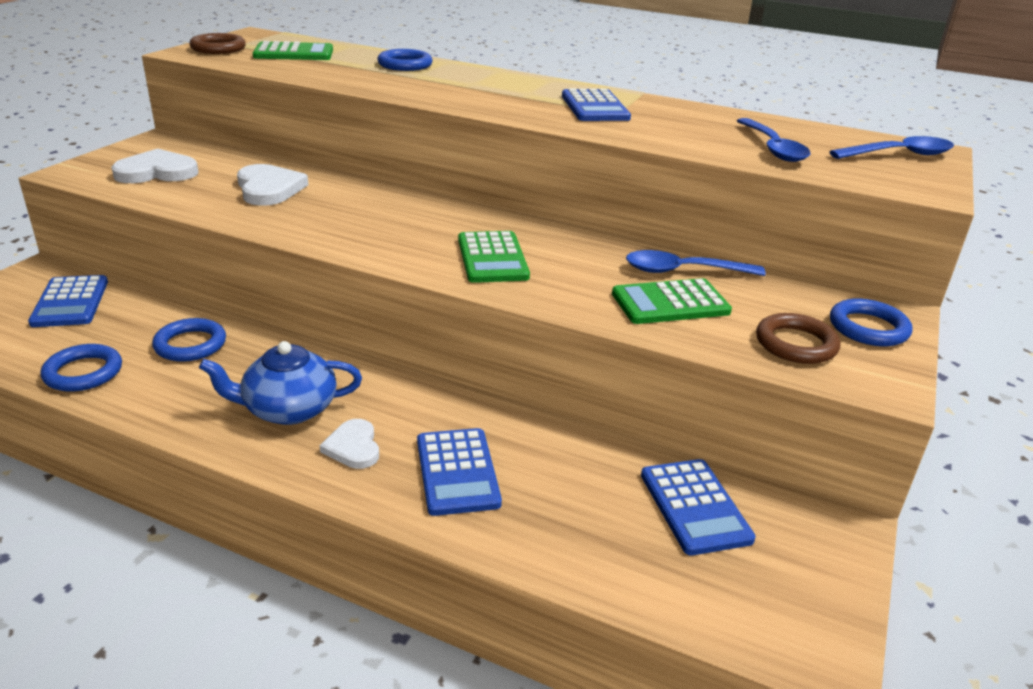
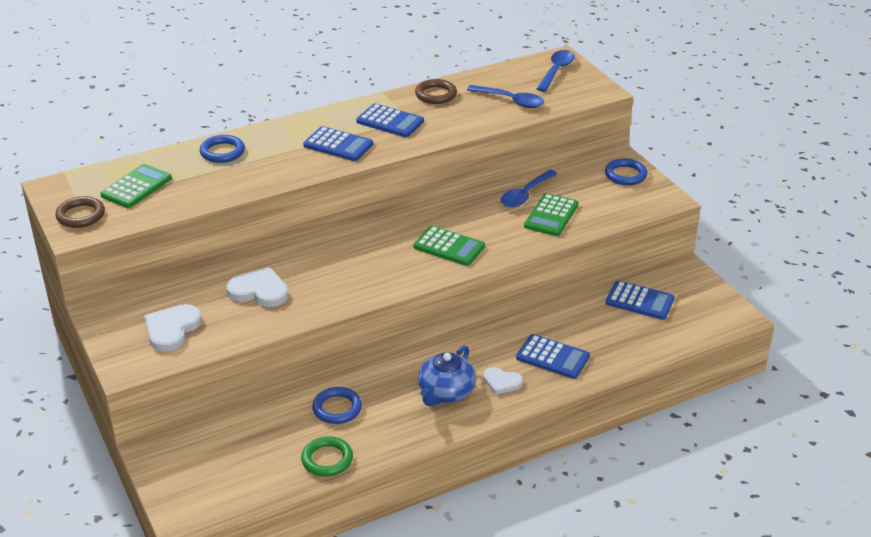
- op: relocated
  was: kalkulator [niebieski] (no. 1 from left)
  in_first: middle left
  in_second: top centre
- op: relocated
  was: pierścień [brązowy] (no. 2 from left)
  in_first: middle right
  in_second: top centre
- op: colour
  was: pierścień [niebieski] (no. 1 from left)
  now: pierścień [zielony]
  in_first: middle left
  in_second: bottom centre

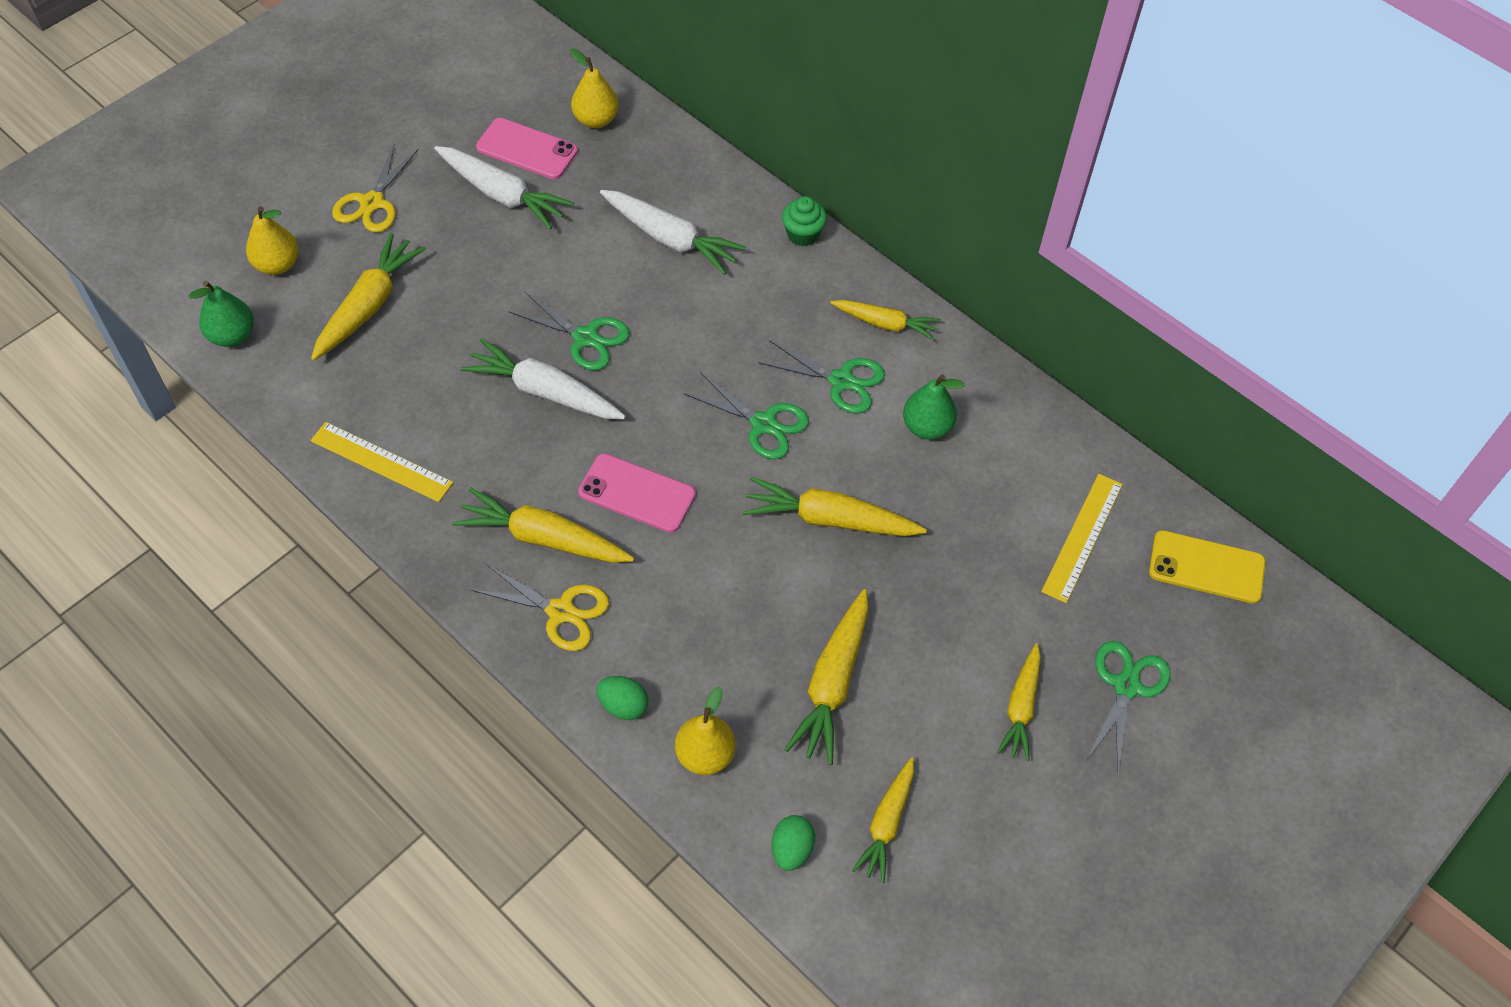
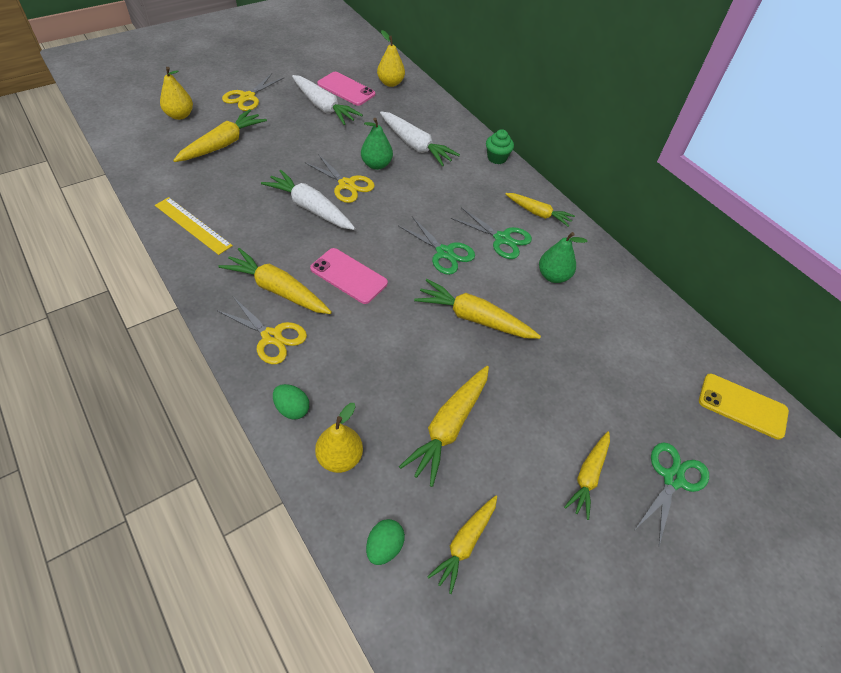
- op: missing
  was: linijka [żółty] (no. 2 from left)
  in_first: middle right
- op: relocated
  was: gruszka [zielony] (no. 1 from left)
  in_first: top left
  in_second: top centre
- op: colour
  was: nożyczki [zielony] (no. 1 from left)
  now: nożyczki [żółty] (no. 3 from left)
  in_first: top centre
  in_second: top centre

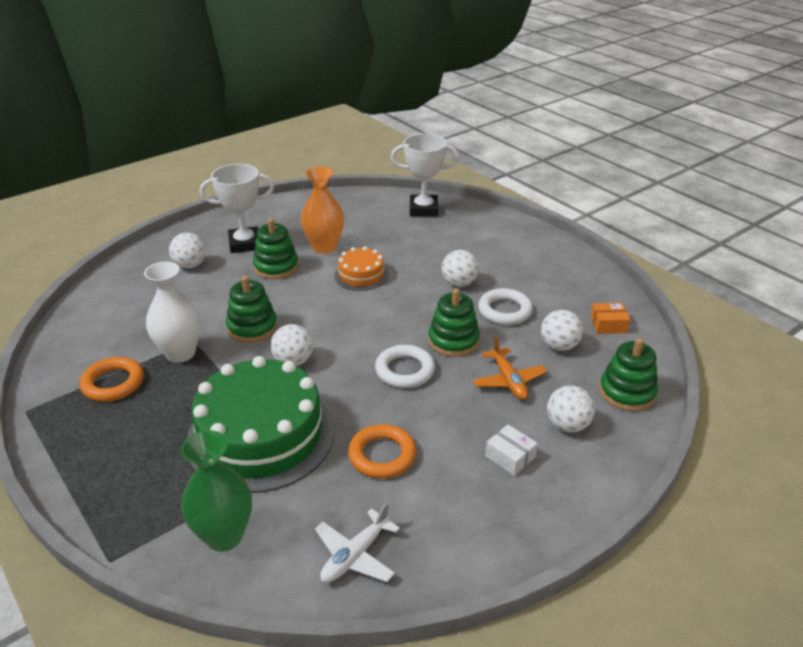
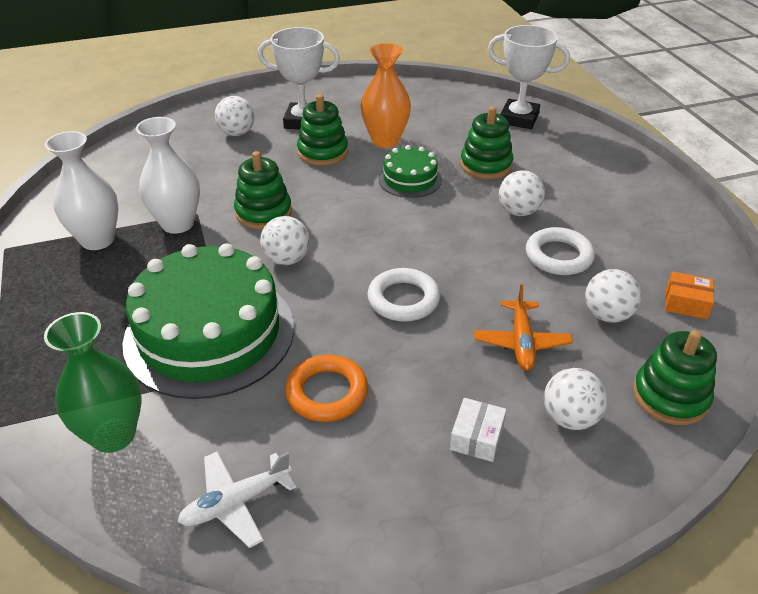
- op: relocated
  was: zabawka nakładanka [zielony] (no. 3 from left)
  in_first: centre
  in_second: top centre
- op: exchanged
  was: pierścień [pomarańczowy] (no. 1 from left)
  now: wazon [biały] (no. 1 from left)
  in_first: middle left
  in_second: top left
- op: colour
  was: tort [pomarańczowy]
  now: tort [zielony] (no. 2 from left)
  in_first: centre
  in_second: top centre
- op: spun
  was: pudełko [biały]
  in_first: bottom centre
  in_second: bottom centre
  clockwise: 45

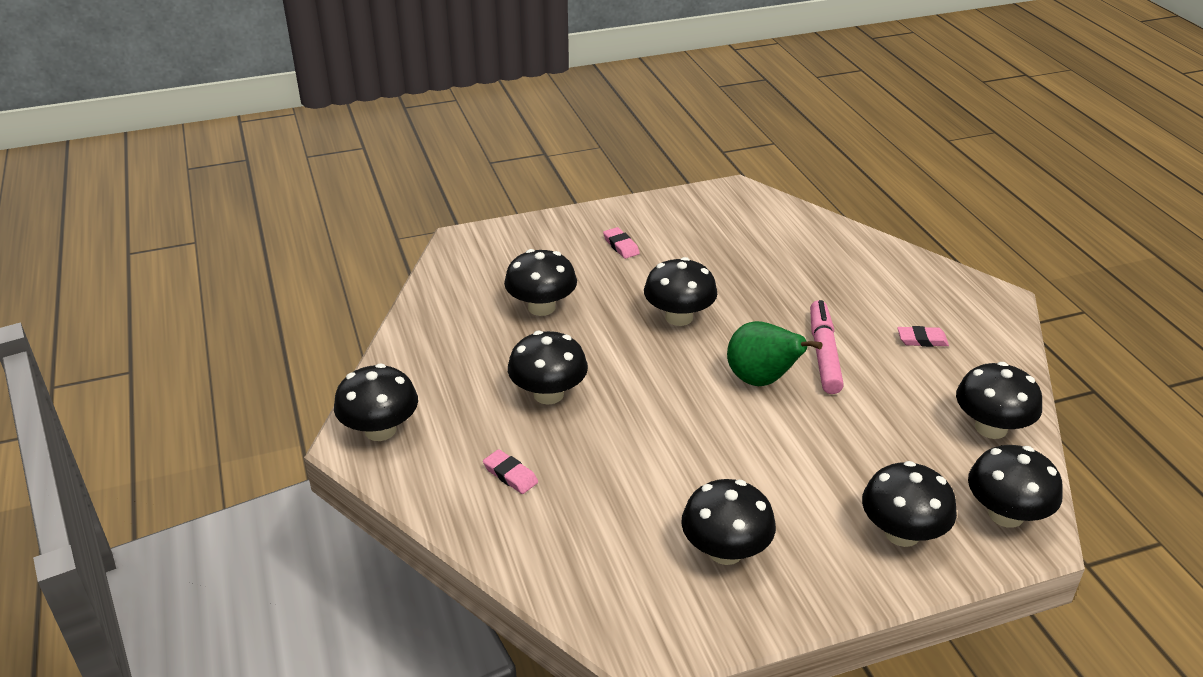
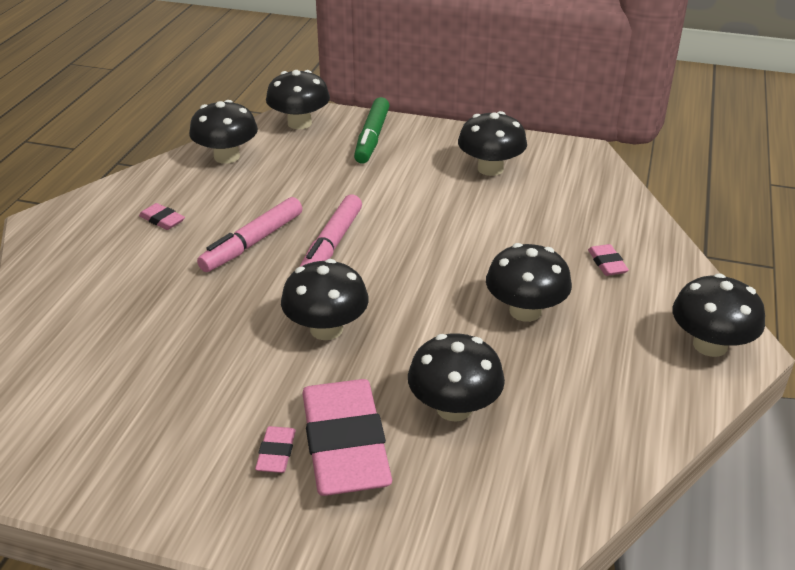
- op: appeared
  now: gumka do mazania [różowy] (no. 3 from left)
  in_second: bottom centre
- op: exchanged
  was: gruszka [zielony]
  now: flamaster [różowy] (no. 2 from left)
  in_first: centre
  in_second: centre
- op: exchanged
  was: grzyb [czarny] (no. 6 from left)
  now: flamaster [zielony]
  in_first: bottom right
  in_second: top centre

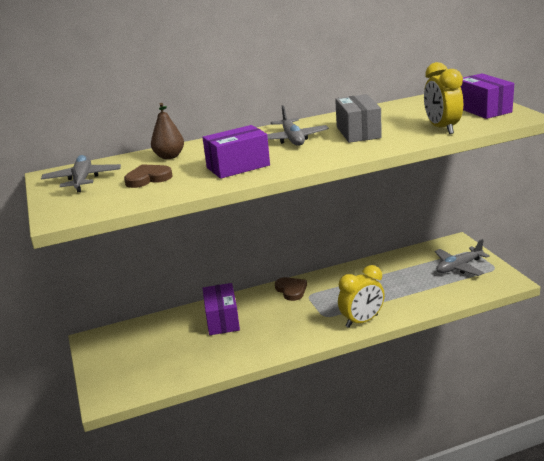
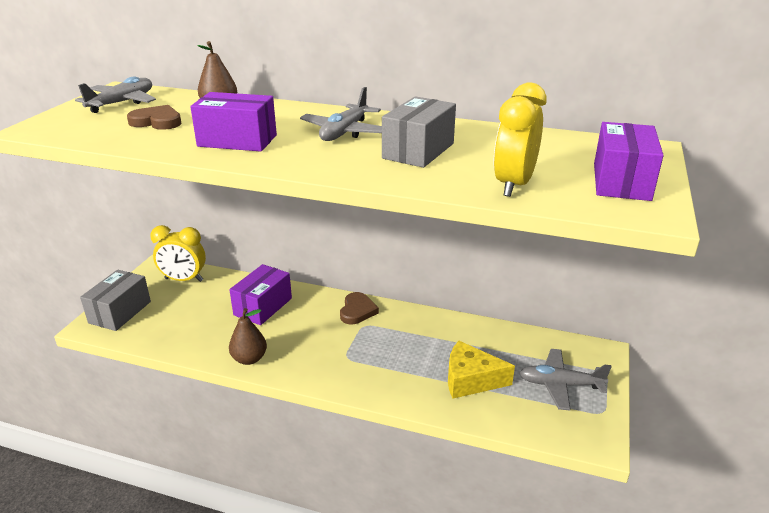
- op: appeared
  now: pudełko [szary] (no. 1 from left)
  in_second: middle left
- op: appeared
  now: gruszka [brązowy] (no. 2 from left)
  in_second: middle left
- op: appeared
  now: ser [żółty]
  in_second: bottom centre
- op: relocated
  was: budzik [żółty] (no. 1 from left)
  in_first: centre
  in_second: middle left

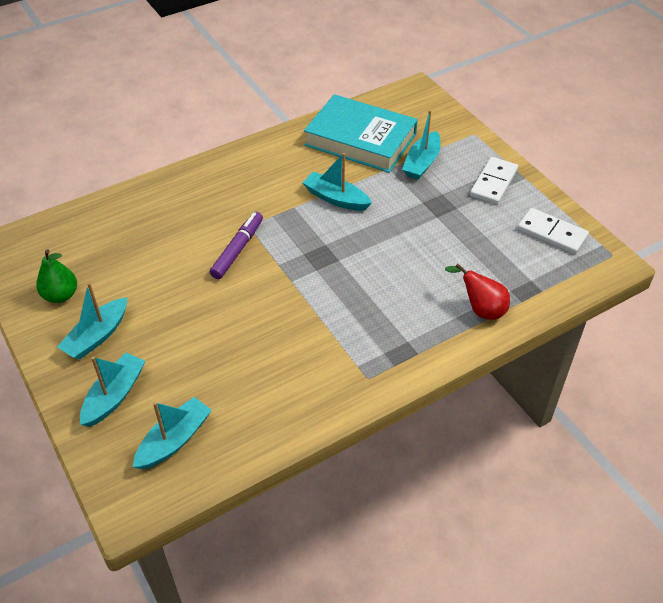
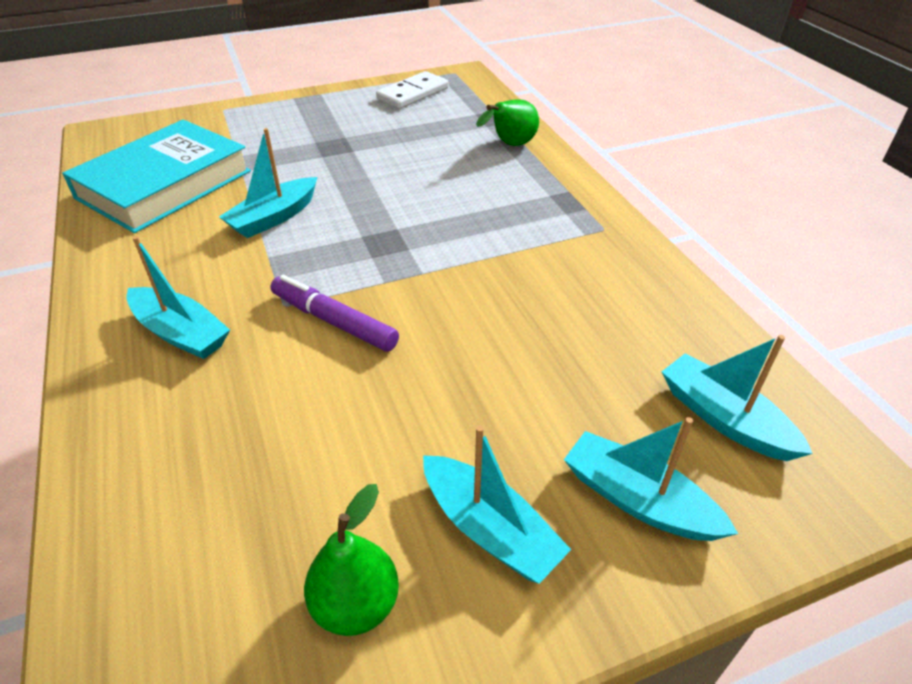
- op: missing
  was: kostka domina [biały] (no. 1 from left)
  in_first: top right
- op: relocated
  was: łódka [turkusowy] (no. 5 from left in the first image)
  now: łódka [turkusowy] (no. 1 from left)
  in_first: top centre
  in_second: middle left
- op: colour
  was: gruszka [czerwony]
  now: gruszka [zielony] (no. 2 from left)
  in_first: middle right
  in_second: top centre

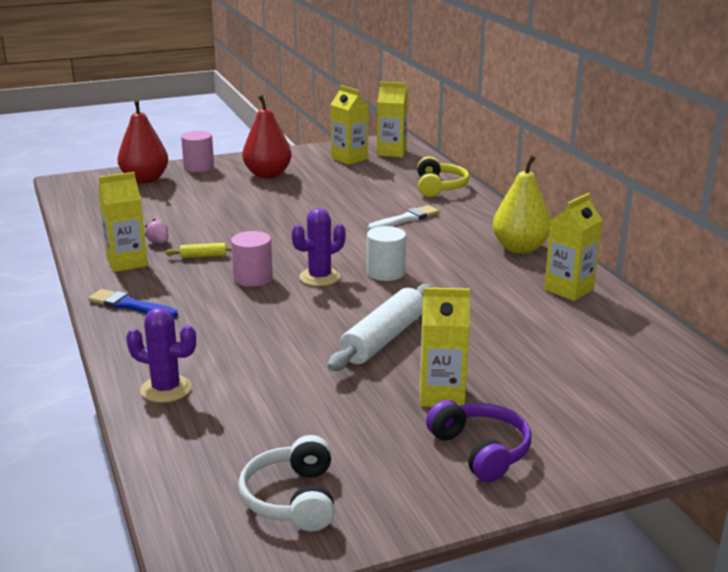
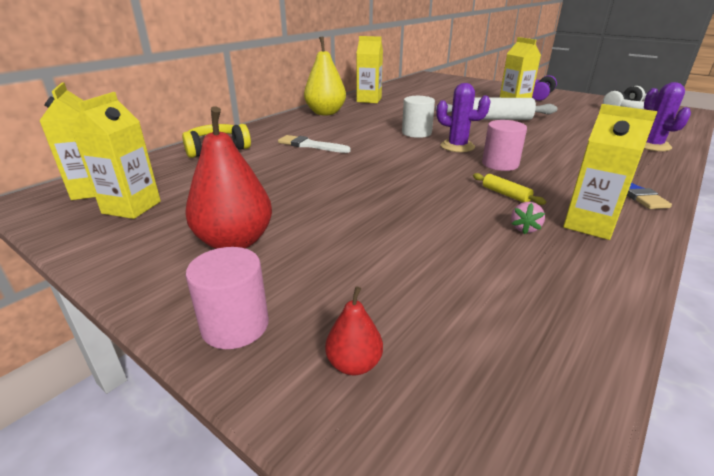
- op: size
  was: gruszka [czerwony] (no. 1 from left in the first image)
  in_first: top left
  in_second: bottom centre
  ratio: 0.49

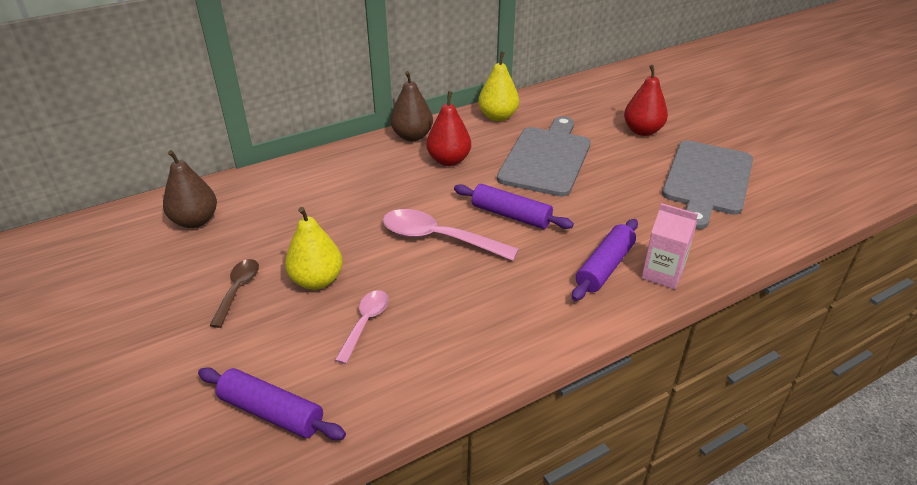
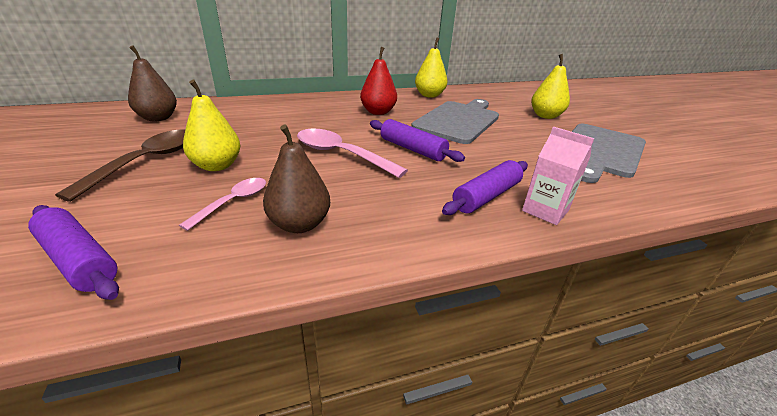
- op: relocated
  was: gruszka [brązowy] (no. 2 from left)
  in_first: top centre
  in_second: centre
- op: colour
  was: gruszka [czerwony] (no. 2 from left)
  now: gruszka [żółty] (no. 3 from left)
  in_first: top right
  in_second: top right
- op: size
  was: łyżka [brązowy]
  in_first: middle left
  in_second: middle left
  ratio: 1.67

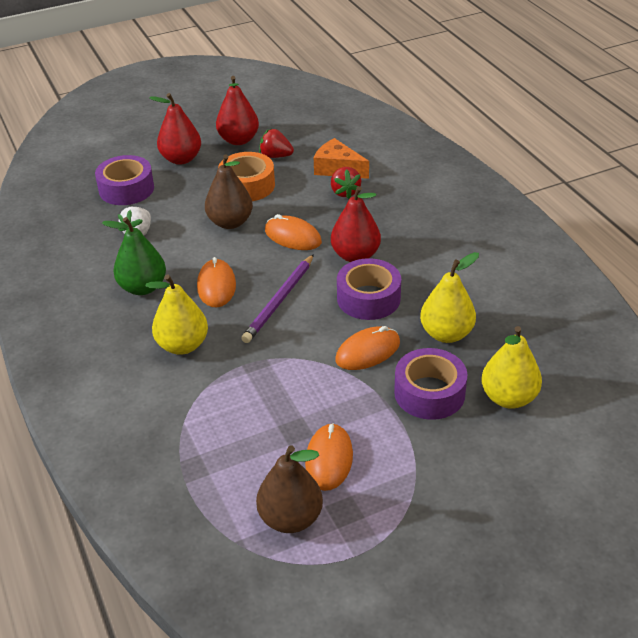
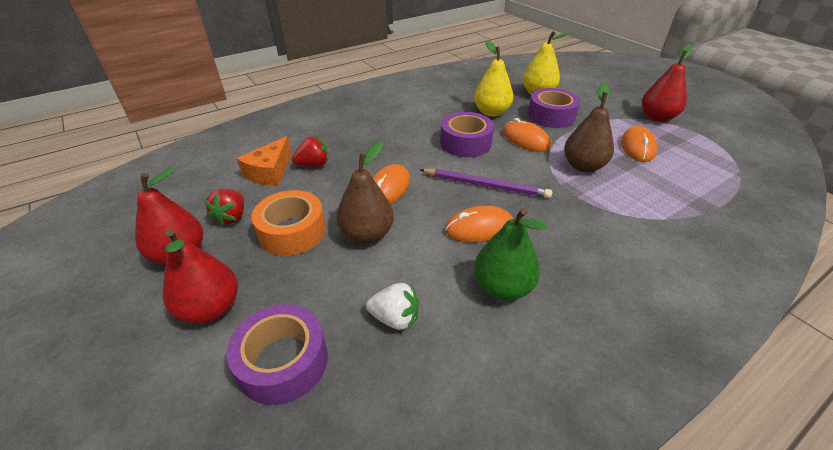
- op: missing
  was: gruszka [żółty] (no. 1 from left)
  in_first: middle left
- op: relocated
  was: gruszka [brązowy] (no. 2 from left)
  in_first: bottom centre
  in_second: top right
- op: relocated
  was: gruszka [czerwony] (no. 3 from left)
  in_first: centre
  in_second: top right
- op: spun
  was: myszka [pomarańczowy] (no. 3 from left in the first image)
  in_first: bottom centre
  in_second: top right
  clockwise: -75

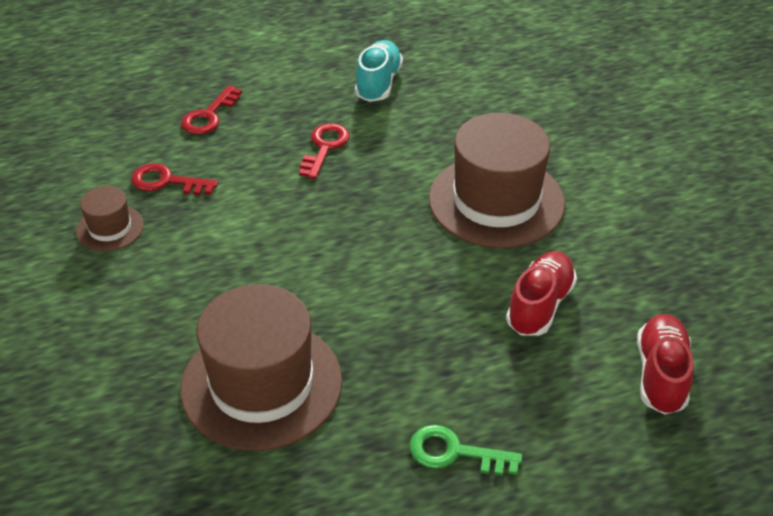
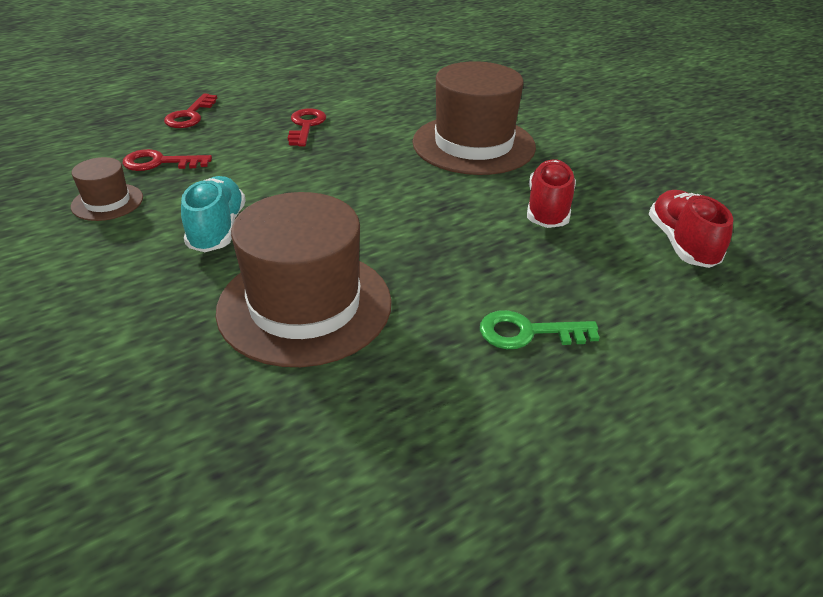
- op: relocated
  was: but [turkusowy]
  in_first: top centre
  in_second: middle left

